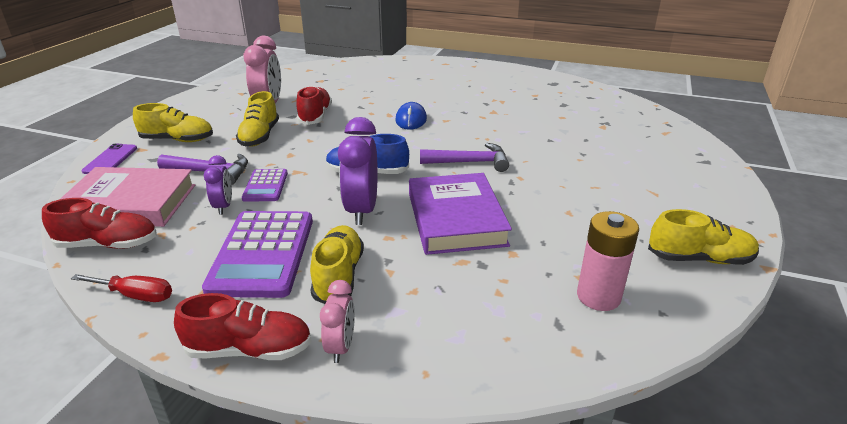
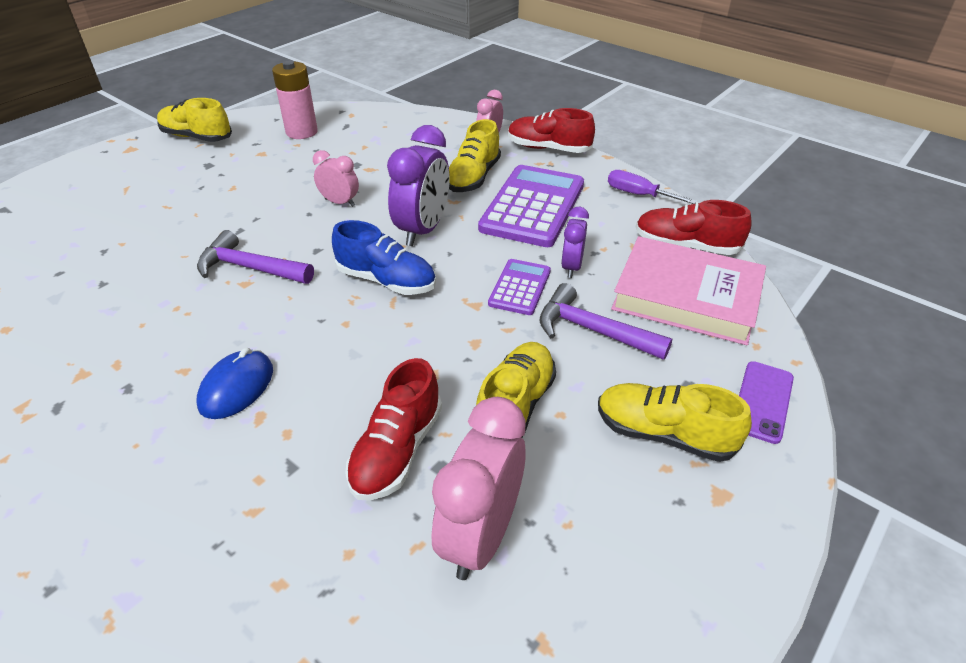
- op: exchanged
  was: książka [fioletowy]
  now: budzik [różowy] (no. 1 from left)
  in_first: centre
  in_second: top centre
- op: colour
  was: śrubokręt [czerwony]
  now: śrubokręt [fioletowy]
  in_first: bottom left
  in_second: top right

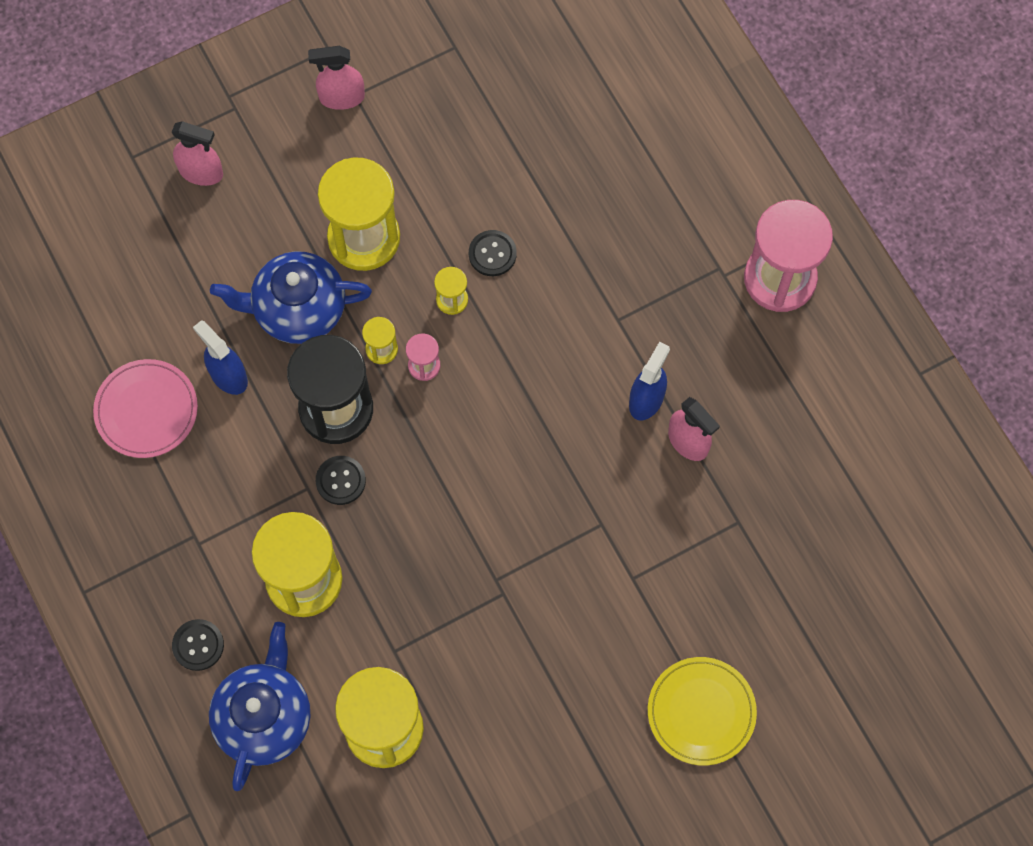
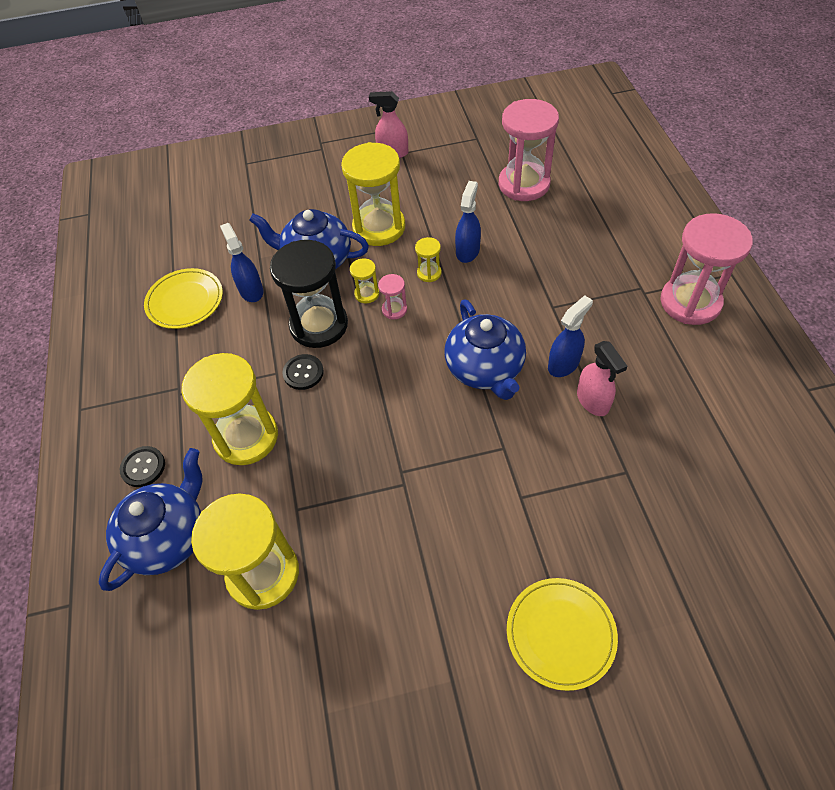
- op: missing
  was: spryskiwacz [różowy] (no. 1 from left)
  in_first: top left
- op: appeared
  now: imbryk [niebieski] (no. 3 from left)
  in_second: centre
- op: appeared
  now: klepsydra [różowy] (no. 2 from left)
  in_second: top centre
- op: exchanged
  was: guzik [czarny] (no. 3 from left)
  now: spryskiwacz [niebieski] (no. 2 from left)
  in_first: top centre
  in_second: top centre
- op: colour
  was: talerz [różowy]
  now: talerz [żółty] (no. 1 from left)
  in_first: middle left
  in_second: middle left

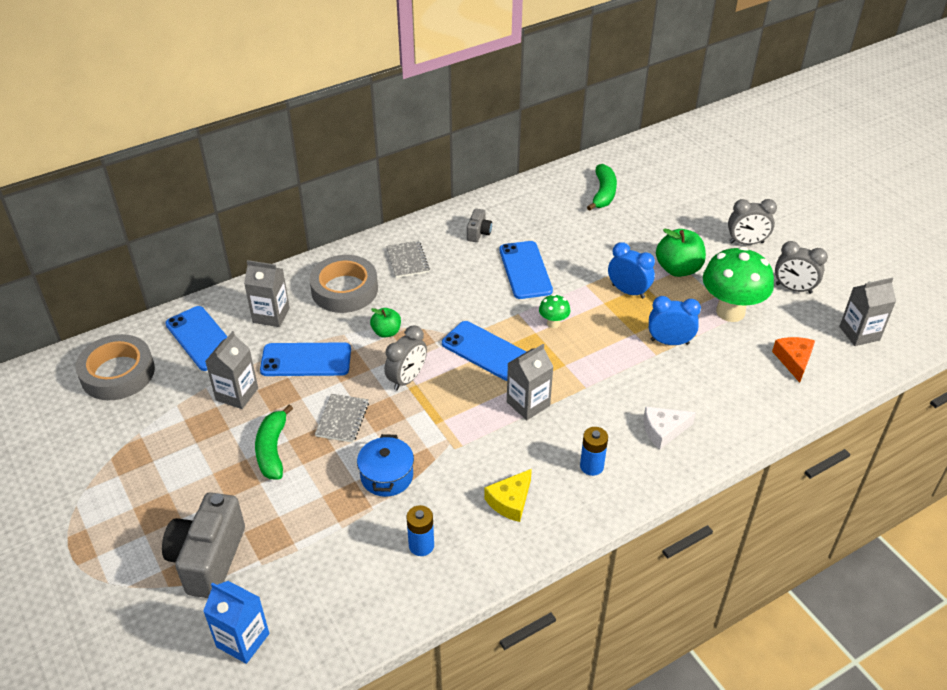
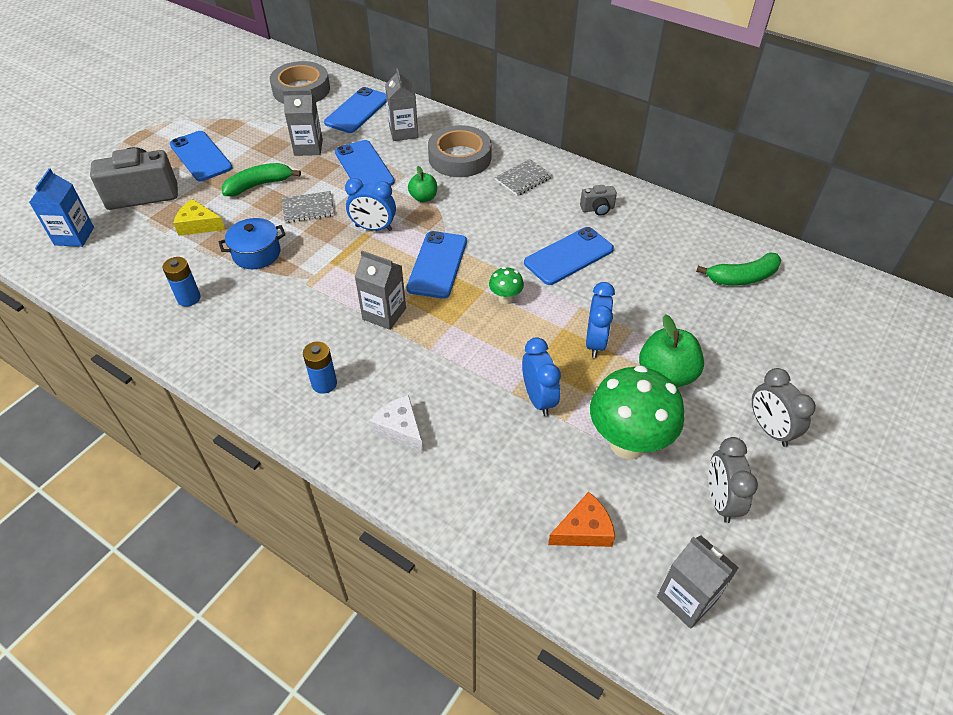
- op: appeared
  now: telefon [niebieski] (no. 1 from left)
  in_second: top left
- op: relocated
  was: ser [żółty]
  in_first: bottom centre
  in_second: top left
- op: colour
  was: budzik [szary] (no. 1 from left)
  now: budzik [niebieski] (no. 1 from left)
  in_first: centre
  in_second: top centre

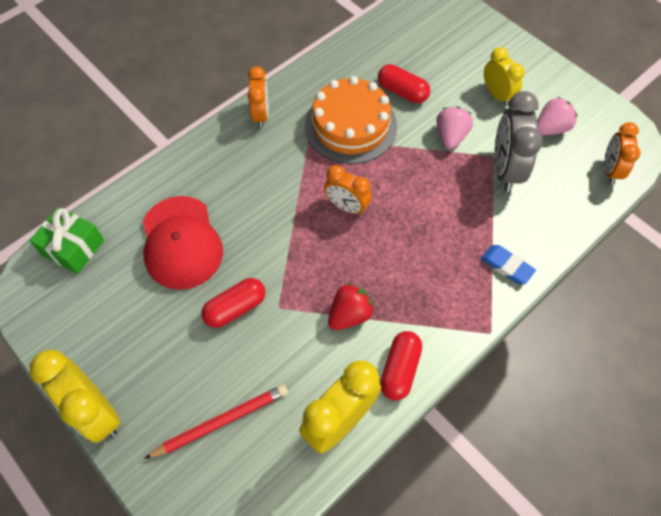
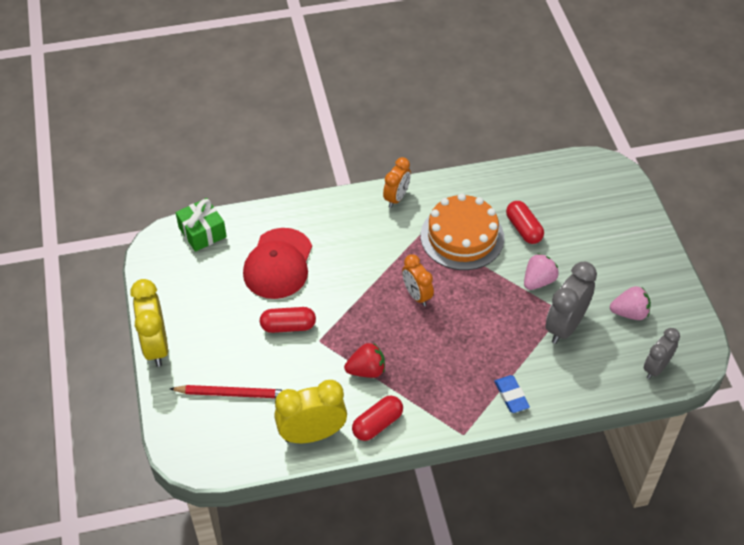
- op: missing
  was: budzik [żółty] (no. 3 from left)
  in_first: top right
- op: colour
  was: budzik [pomarańczowy] (no. 3 from left)
  now: budzik [szary] (no. 2 from left)
  in_first: top right
  in_second: middle right

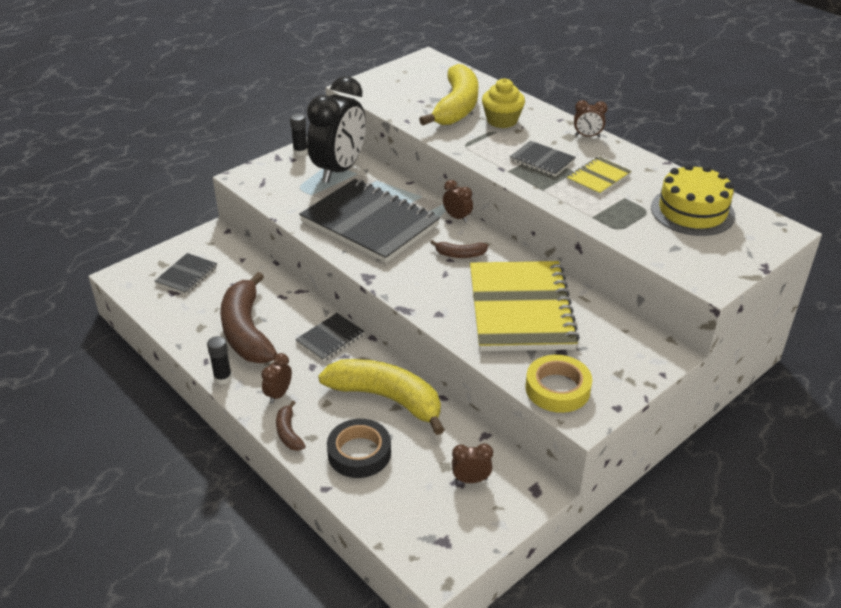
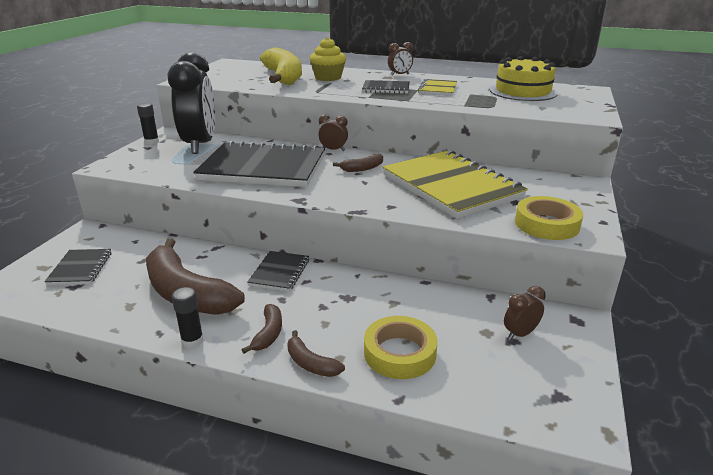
- op: missing
  was: banan [żółty] (no. 1 from left)
  in_first: centre
- op: exchanged
  was: budzik [brązowy] (no. 1 from left)
  now: banan [brązowy] (no. 2 from left)
  in_first: middle left
  in_second: bottom centre
- op: colour
  was: taśma klejąca [czarny]
  now: taśma klejąca [żółty] (no. 1 from left)
  in_first: bottom centre
  in_second: bottom centre

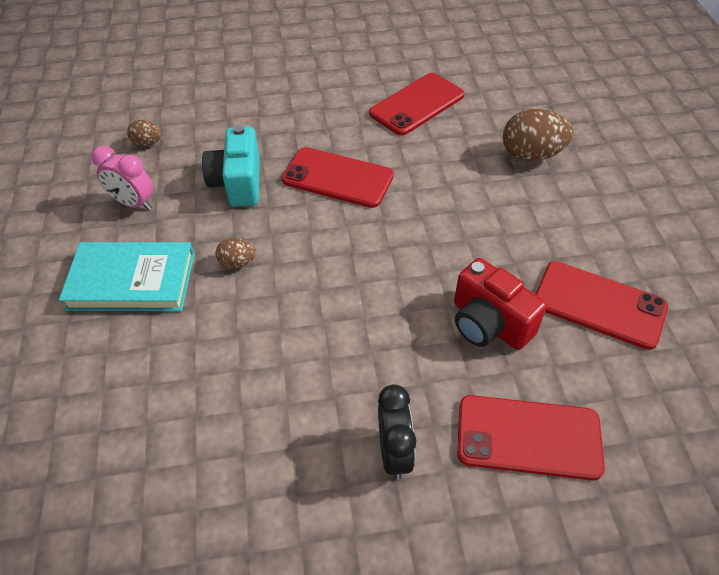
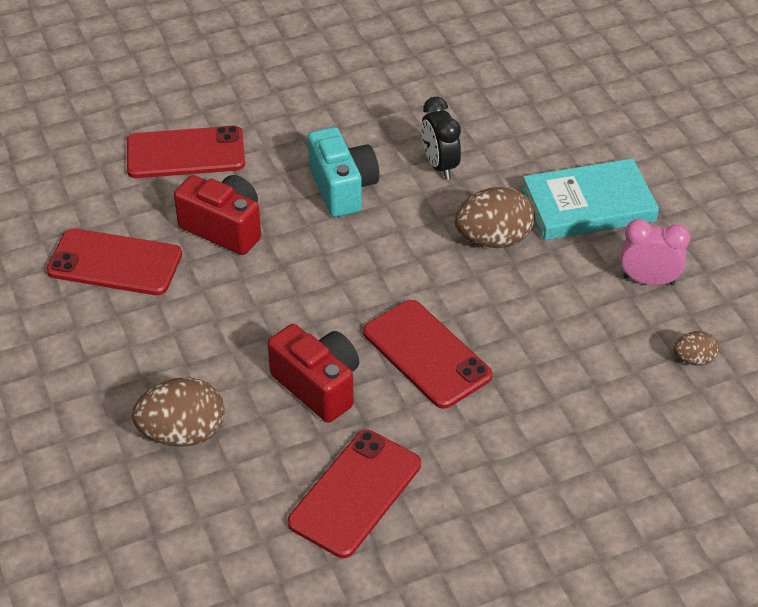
- op: appeared
  now: aparat fotograficzny [czerwony] (no. 2 from left)
  in_second: centre
- op: relocated
  was: aparat fotograficzny [turkusowy]
  in_first: top left
  in_second: top centre
- op: relocated
  was: budzik [czarny]
  in_first: bottom centre
  in_second: top centre
- op: spun
  was: telefon [czerwony] (no. 1 from left in the first image)
  in_first: top centre
  in_second: centre
  clockwise: 45
- op: size
  was: jajko [brązowy] (no. 2 from left)
  in_first: middle left
  in_second: centre
  ratio: 1.89

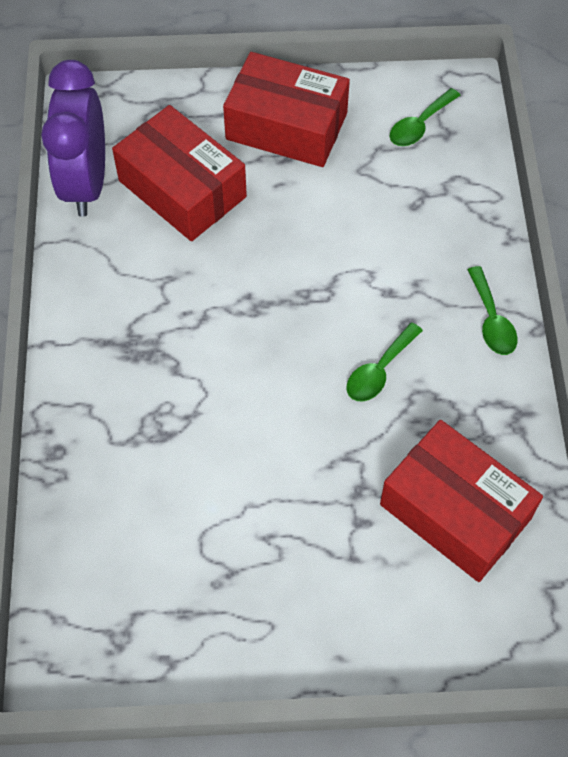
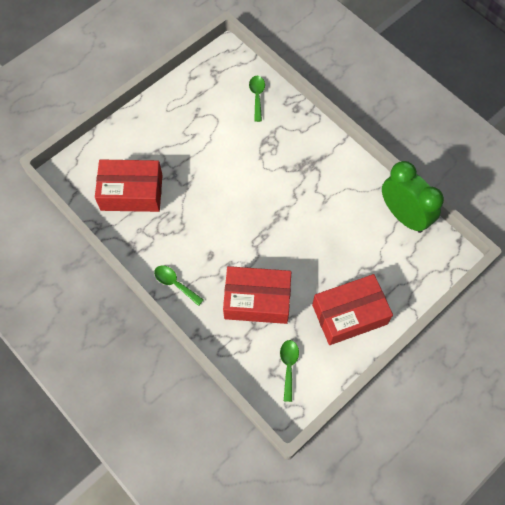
- op: relocated
  was: pudełko [czerwony] (no. 1 from left in the first image)
  now: pudełko [czerwony] (no. 2 from left)
  in_first: top left
  in_second: centre
- op: relocated
  was: łyżka [zielony] (no. 1 from left in the first image)
  now: łyżka [zielony] (no. 2 from left)
  in_first: middle right
  in_second: top centre
- op: colour
  was: budzik [fioletowy]
  now: budzik [zielony]
  in_first: top left
  in_second: middle right

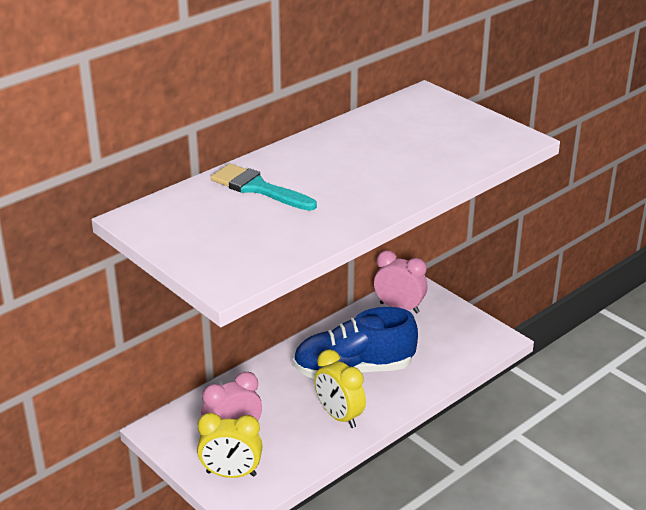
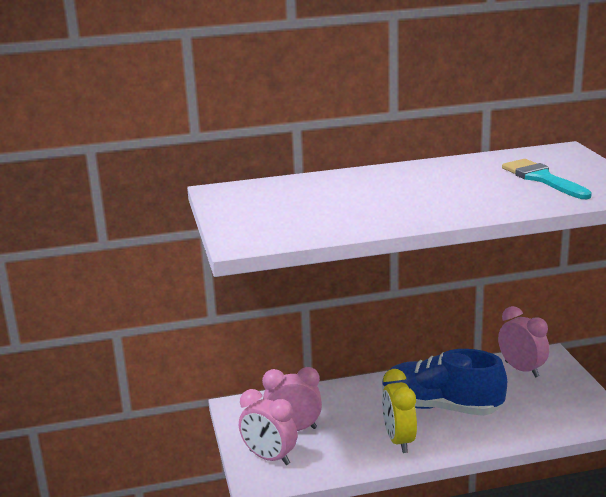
- op: relocated
  was: pędzel [turkusowy]
  in_first: centre
  in_second: middle right
- op: colour
  was: budzik [żółty] (no. 1 from left)
  now: budzik [różowy] (no. 1 from left)
  in_first: bottom centre
  in_second: bottom centre

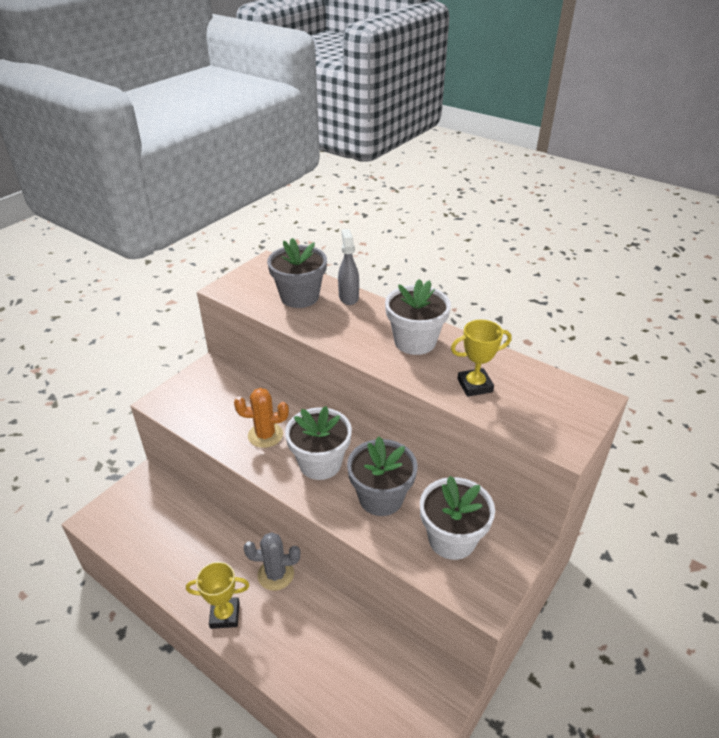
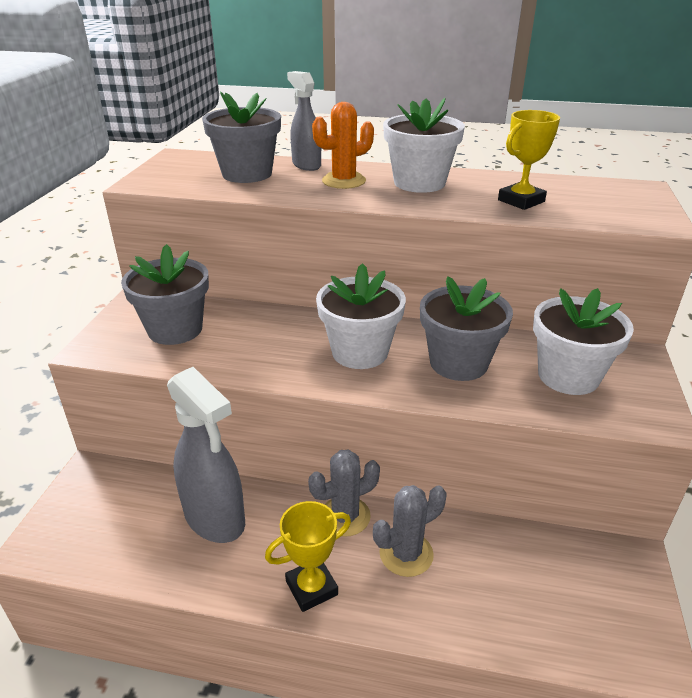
- op: appeared
  now: doniczka [szary] (no. 1 from left)
  in_second: middle left
- op: appeared
  now: spryskiwacz [szary] (no. 1 from left)
  in_second: middle left
- op: appeared
  now: kaktus [szary] (no. 2 from left)
  in_second: bottom centre
- op: relocated
  was: kaktus [pomarańczowy]
  in_first: centre
  in_second: top centre

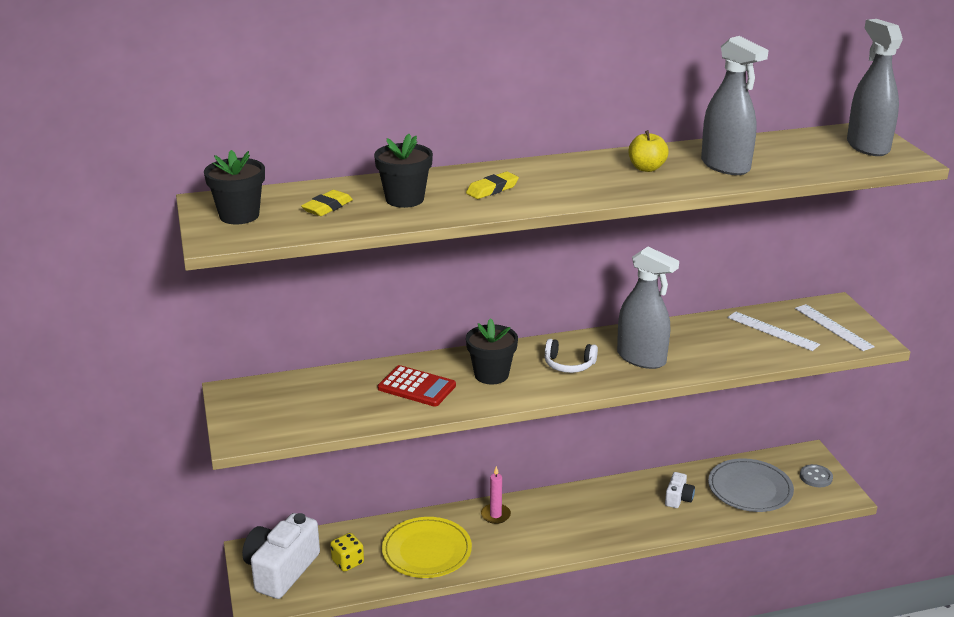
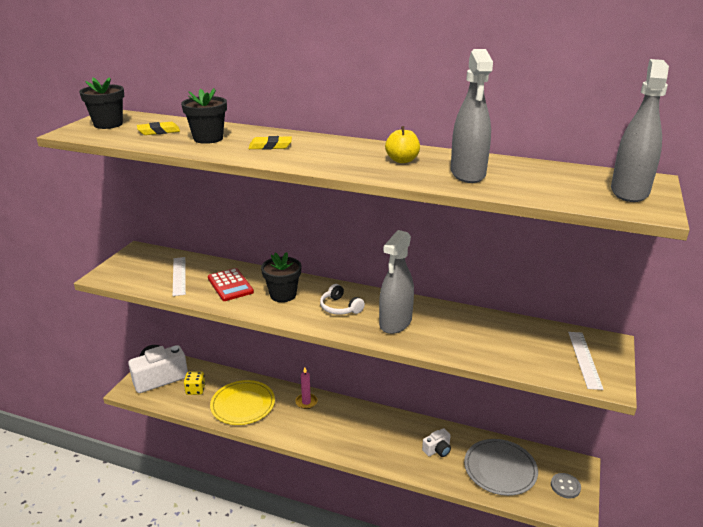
- op: relocated
  was: linijka [biały] (no. 1 from left)
  in_first: middle right
  in_second: middle left
- op: spun
  was: spryskiwacz [szary] (no. 1 from left)
  in_first: middle right
  in_second: centre
  clockwise: 45

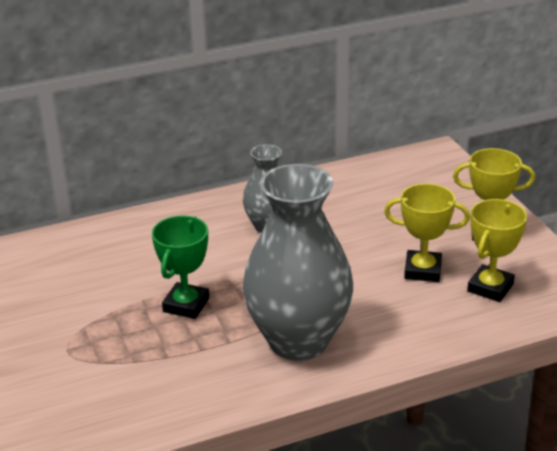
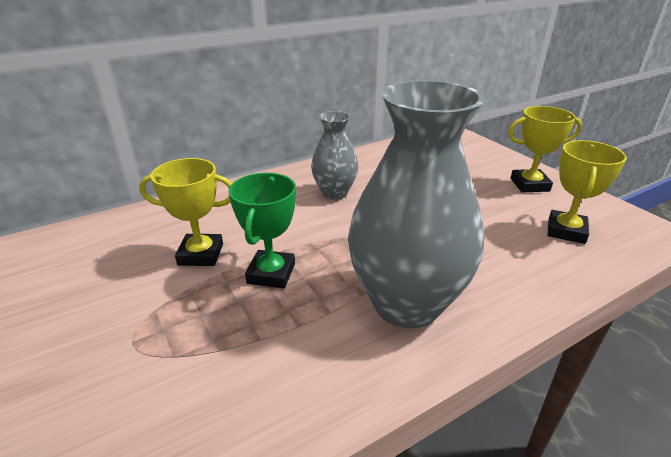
- op: relocated
  was: puchar [żółty] (no. 1 from left)
  in_first: middle right
  in_second: middle left

